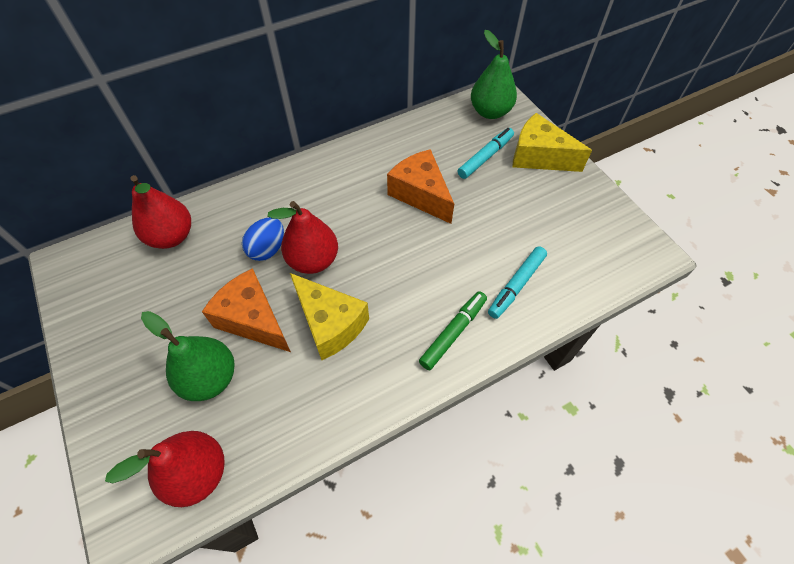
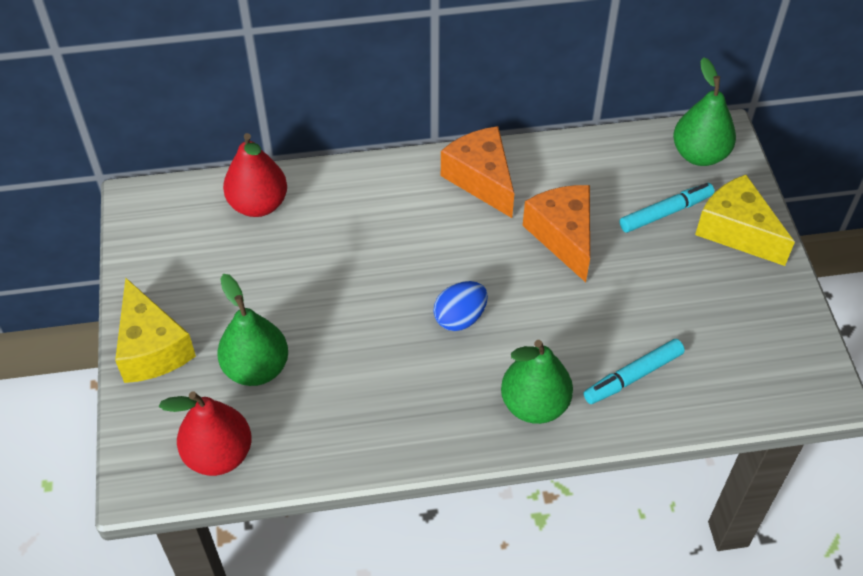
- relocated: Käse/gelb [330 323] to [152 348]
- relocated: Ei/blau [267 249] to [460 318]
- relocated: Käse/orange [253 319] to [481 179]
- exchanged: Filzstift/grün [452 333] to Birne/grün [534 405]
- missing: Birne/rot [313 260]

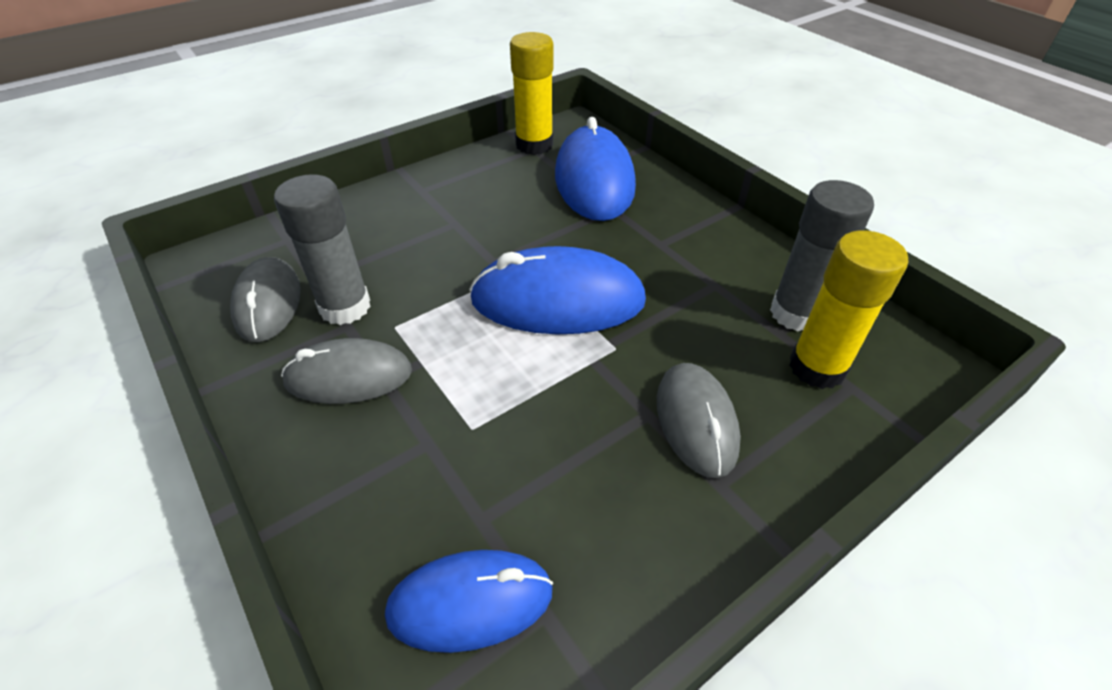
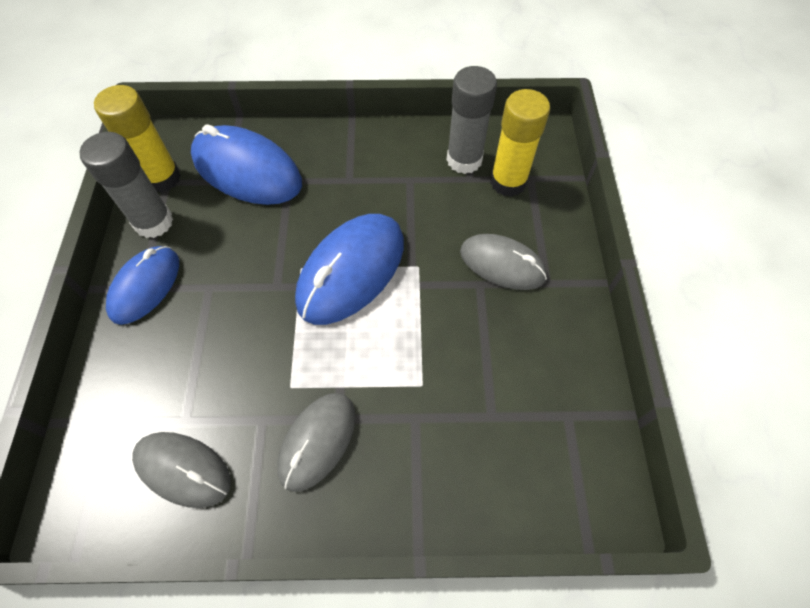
- relocated: Klebestift/grau [345 307] to [154 222]
- relocated: Computermaus/blau [470 602] to [145 286]

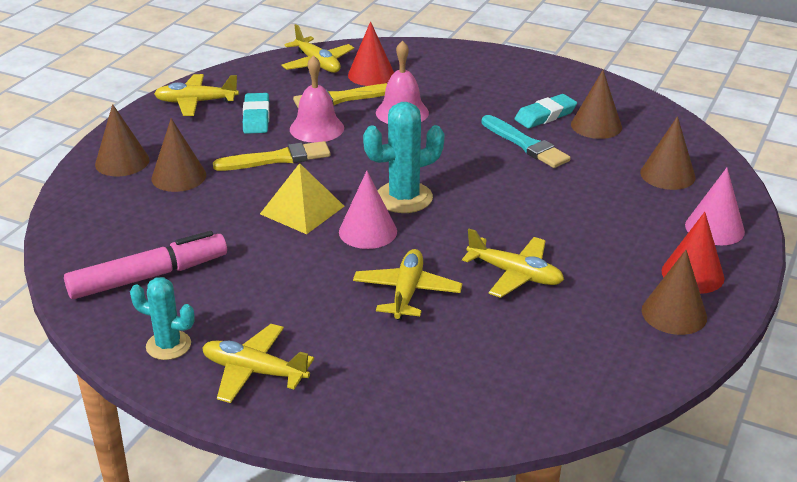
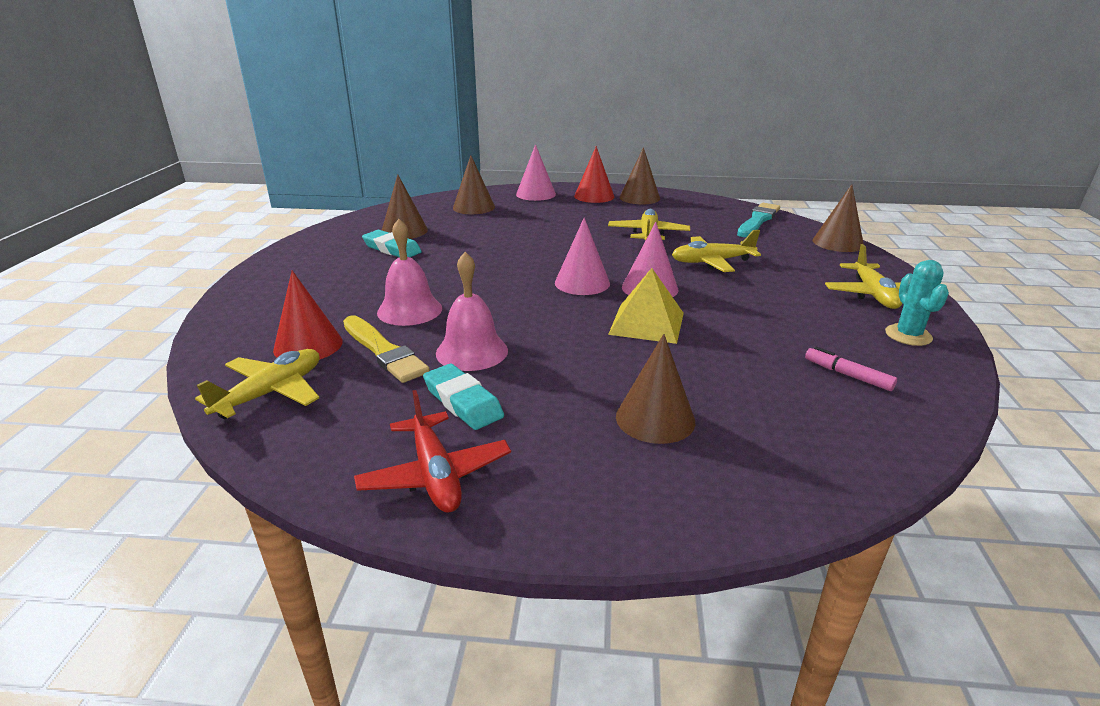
- colour: Flugzeug/gelb [196 102] to Flugzeug/rot [435 474]
- spun: Radiergummi/türkis [256 117] = [463 402] 75 degrees clockwise
- exchanged: Kaktus/türkis [404 198] to Kegel/rosa [582 283]
- relocated: Pinsel/türkis [525 144] to [758 220]
- size: Filzstift/rosa [149 276] = [847 375] x0.47
- relocated: Kegel/braun [122 162] to [838 243]
- missing: Pinsel/gelb [277 159]

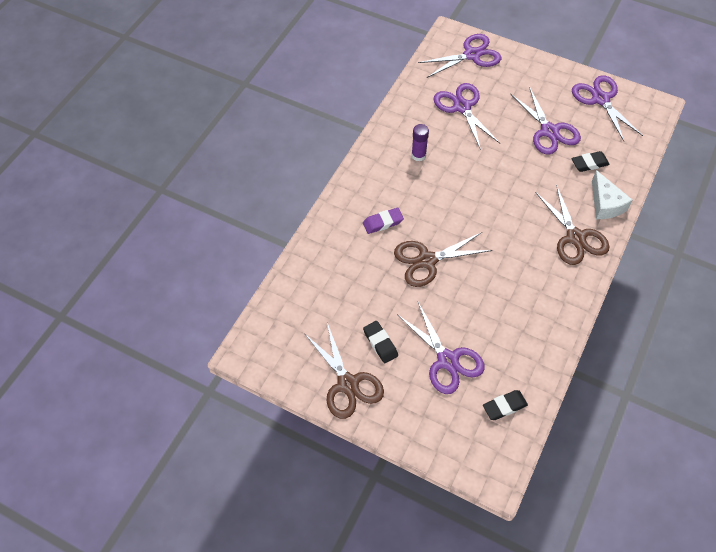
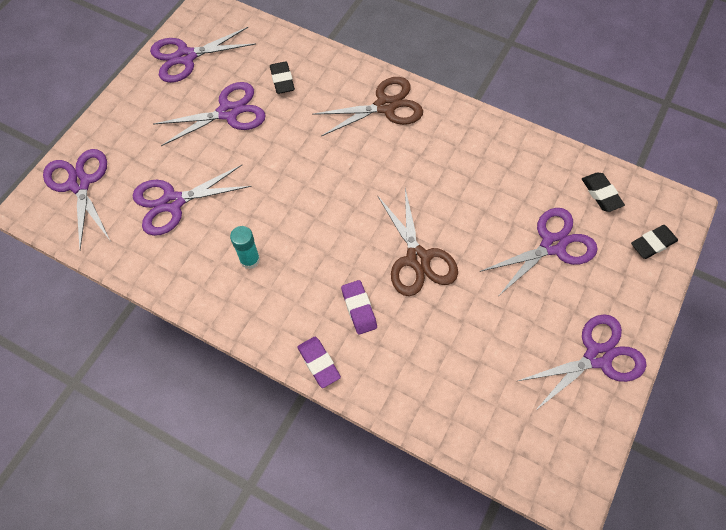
- colour: Klebestift/lila [418 155] to Klebestift/türkis [250 260]
- appeared: Radiergummi/lila [319 363]
- colour: Schere/braun [347 384] to Schere/lila [597 357]
- relocated: Radiergummi/schwarz [380 343] to [652 244]
- missing: Käse/weiß [605 204]

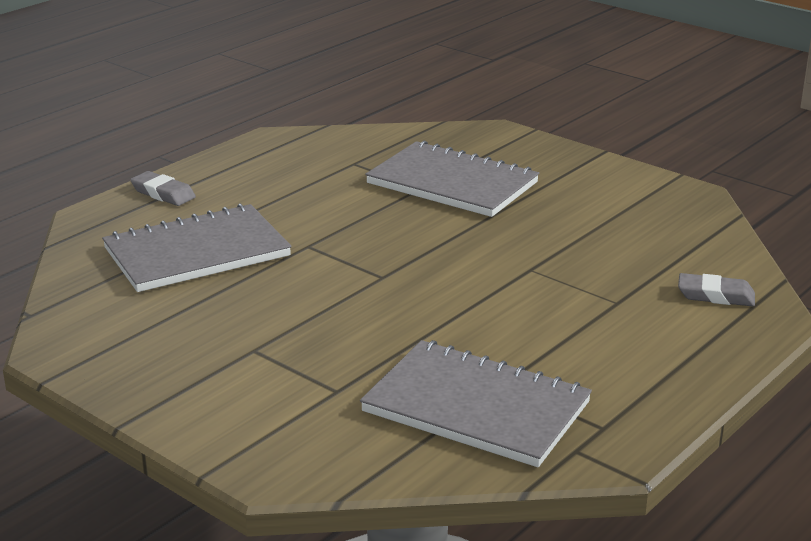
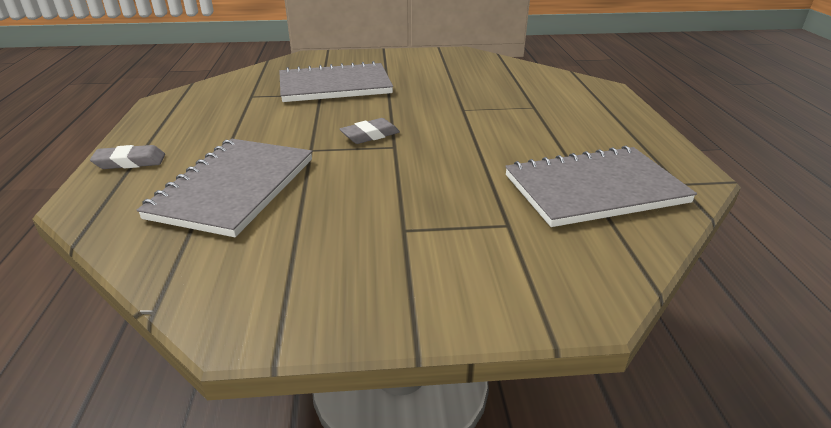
- relocated: Radiergummi/grau [715 295] to [370 135]

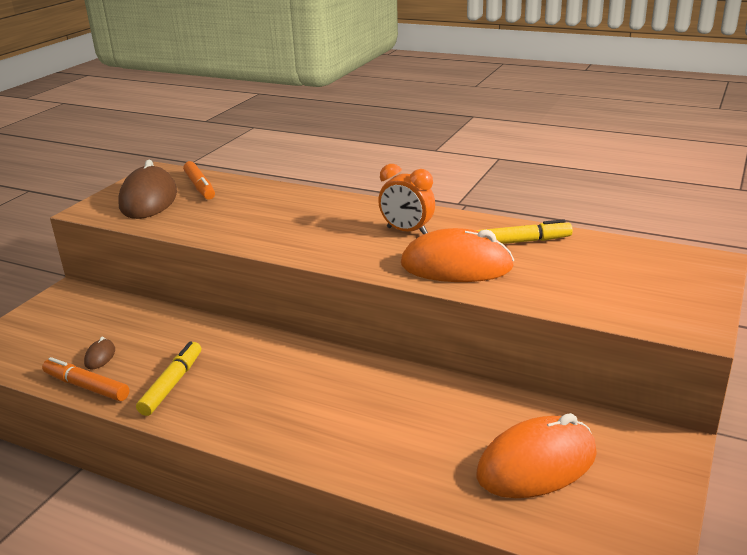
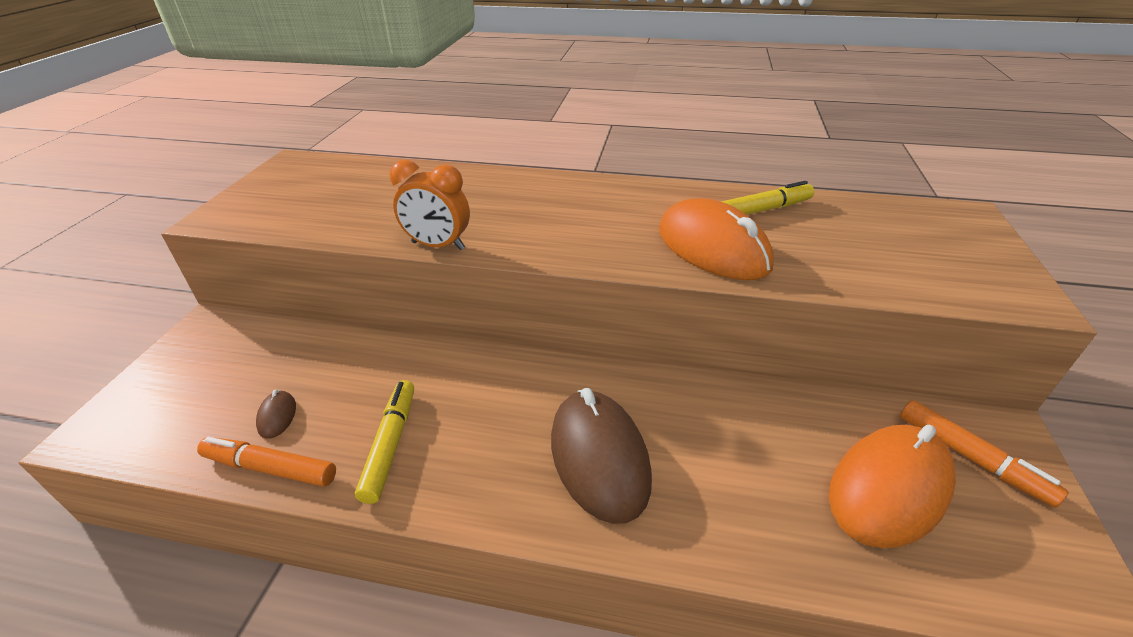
- relocated: Wecker/orange [407 231] to [438 246]
- relocated: Computermaus/braun [149 200] to [599 457]
- spun: Computermaus/orange [456 266] = [712 248] 60 degrees clockwise
- relocated: Filzstift/orange [200 186] to [970 457]

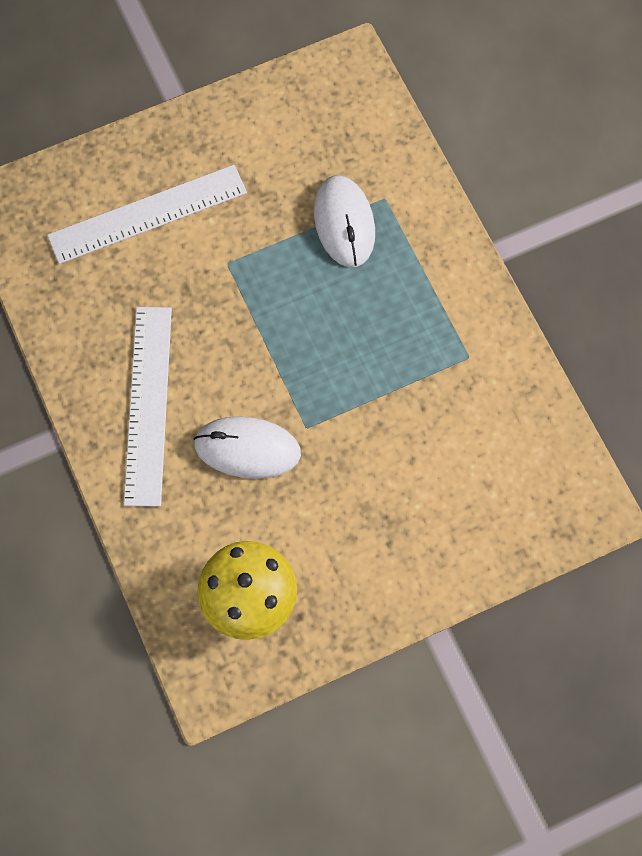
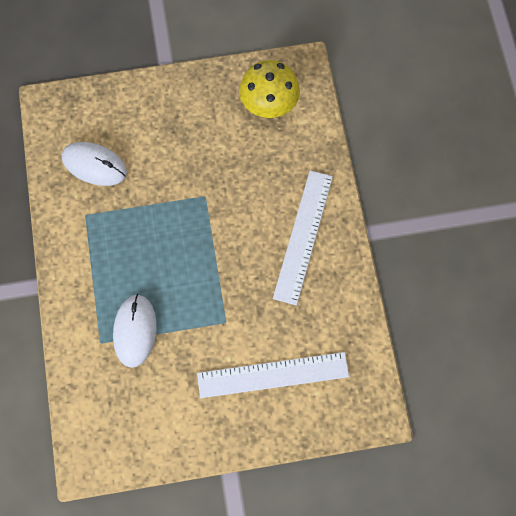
- relocated: Computermaus/weiß [247 449] to [94 165]

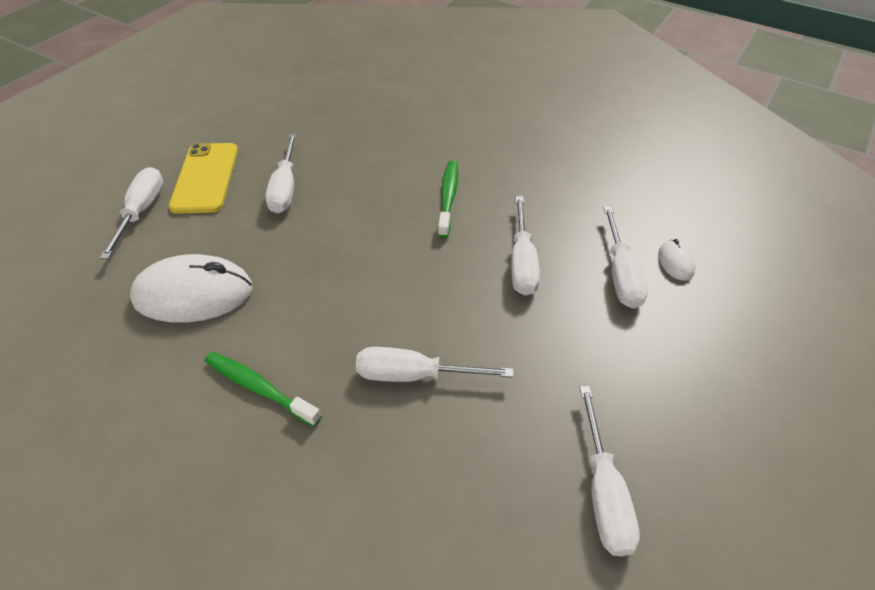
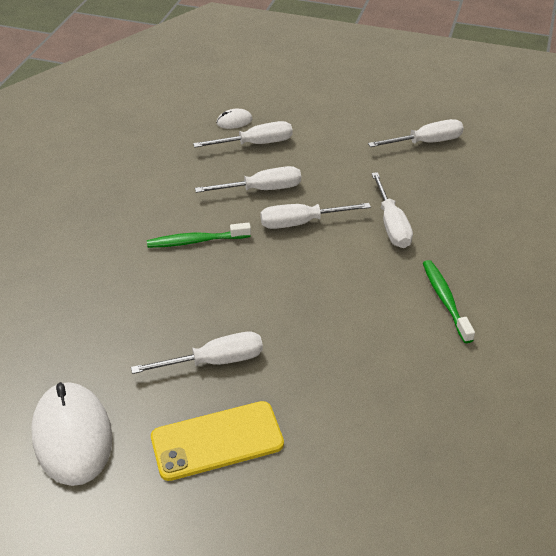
- relocated: Computermaus/weiß [193 293] to [72 436]
- relocated: Schraubenzieher/weiß [141 211] to [301 223]
- spun: Zahnbürste/grün [259 388] = [445 300] 150 degrees clockwise

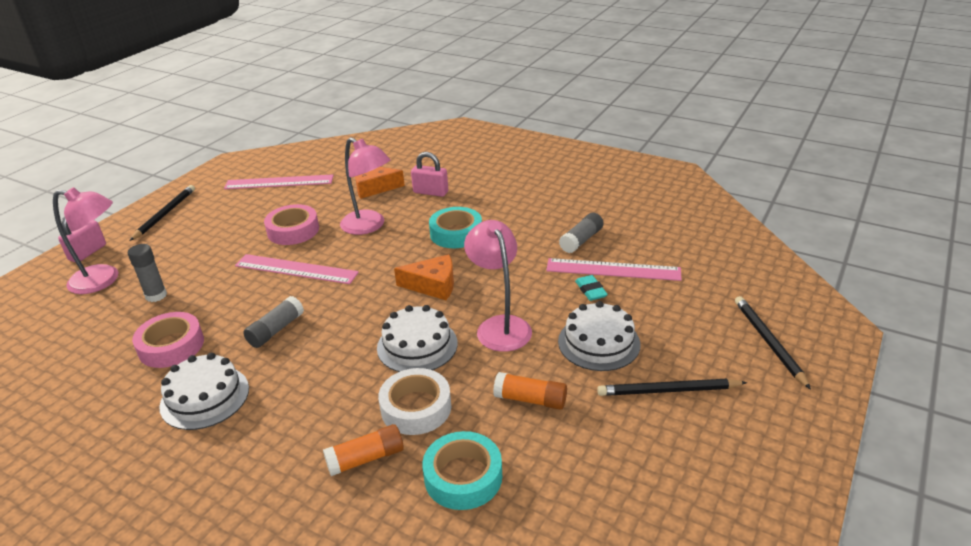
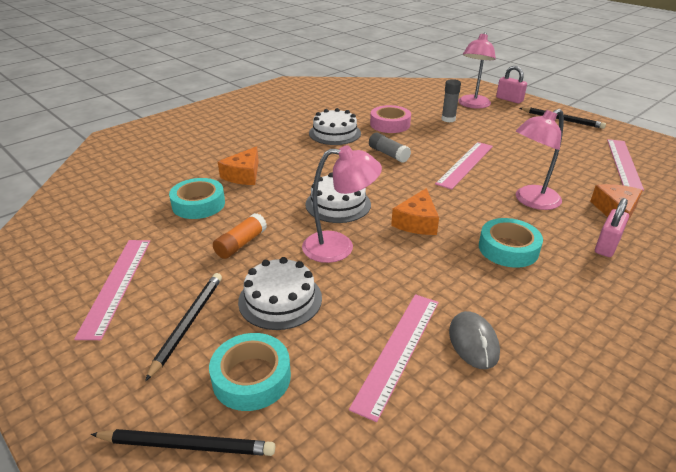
- appeared: Lineal/rosa [116 285]
- appeared: Klebeband/türkis [251 377]
- exchanged: Klebestift/orange [365 459] to Käse/orange [243 175]
- exchanged: Klebestift/grau [581 240] to Computermaus/grau [473 342]
- missing: Klebeband/rosa [293 230]
- missing: Klebeband/weiß [416 408]
- missing: Radiergummi/türkis [590 291]

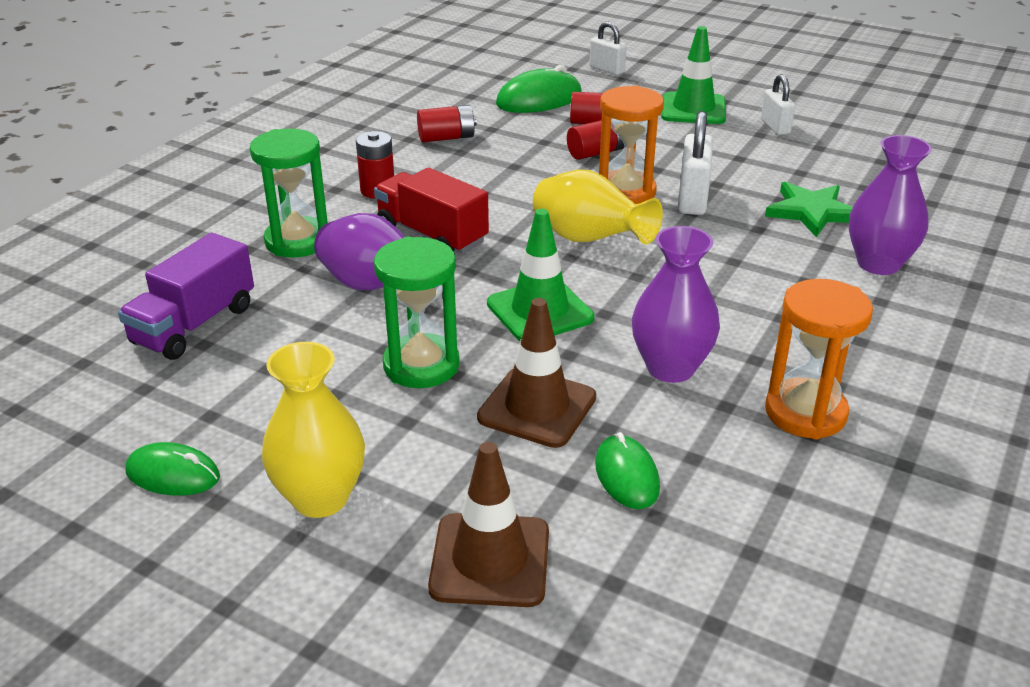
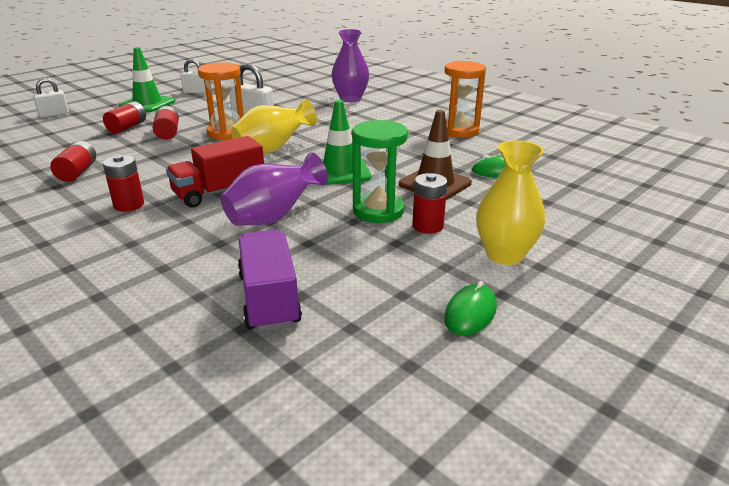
- spun: Lastwagen/lila [194 325] = [269 299] 150 degrees counterclockwise
- appeared: Batterie/rot [427 226]
- missing: Sanduhr/grün [297 241]
- missing: Leitkegel/braun [490 560]
- missing: Computermaus/grün [539 99]
- missing: Vase/lila [670 368]
- missing: Stern/grün [812 212]

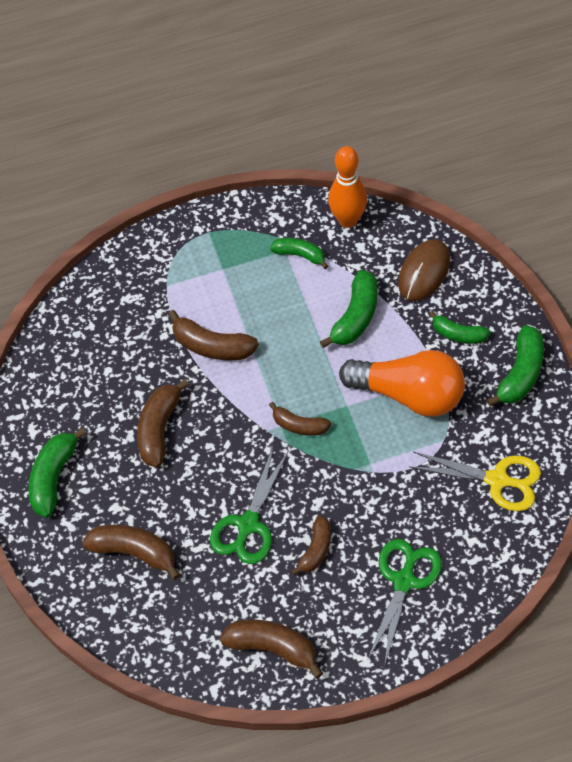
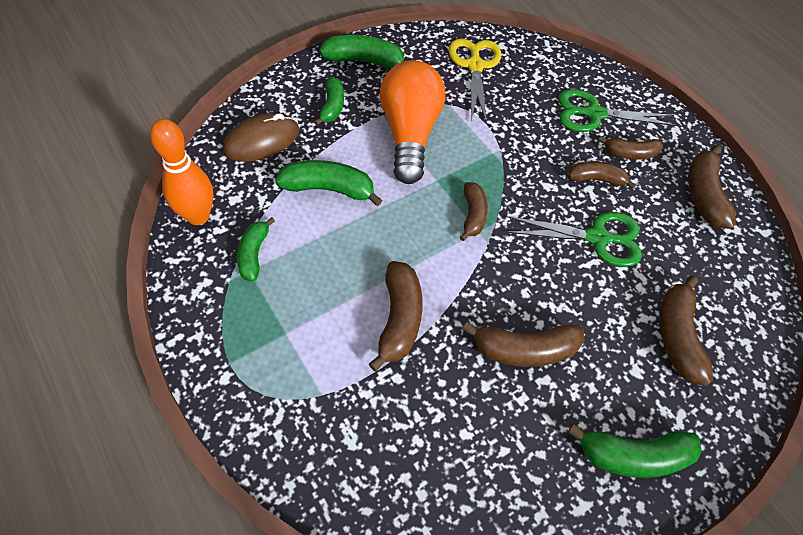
- spun: Computermaus/braun [424 272] = [262 140] 45 degrees counterclockwise
- appeared: Banane/braun [629 153]

